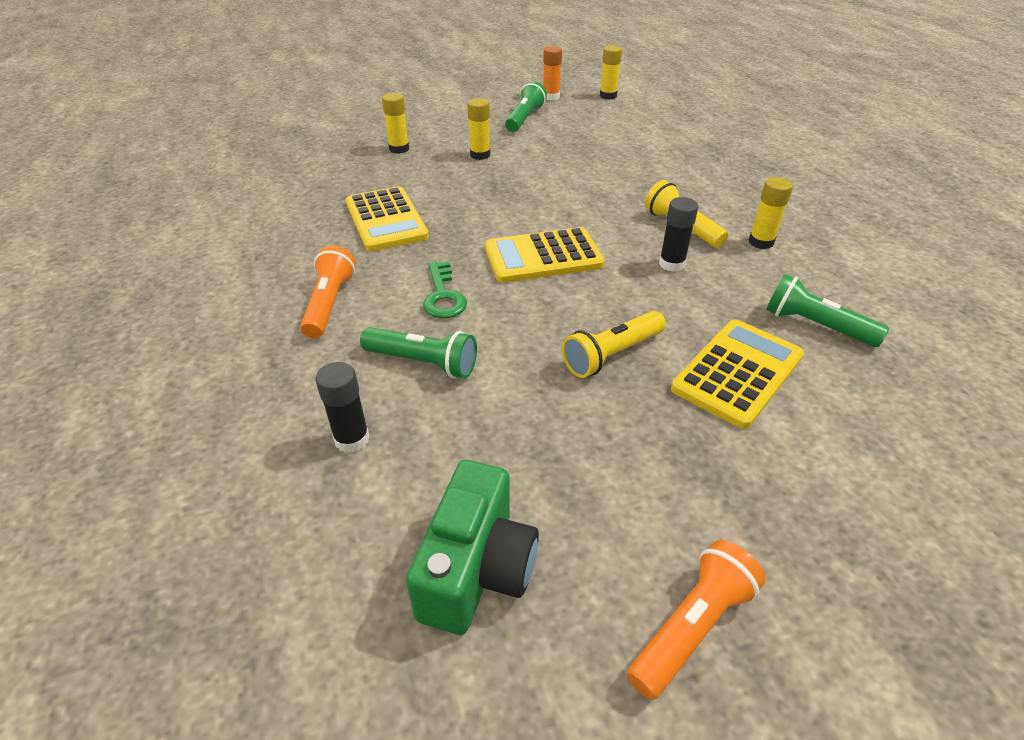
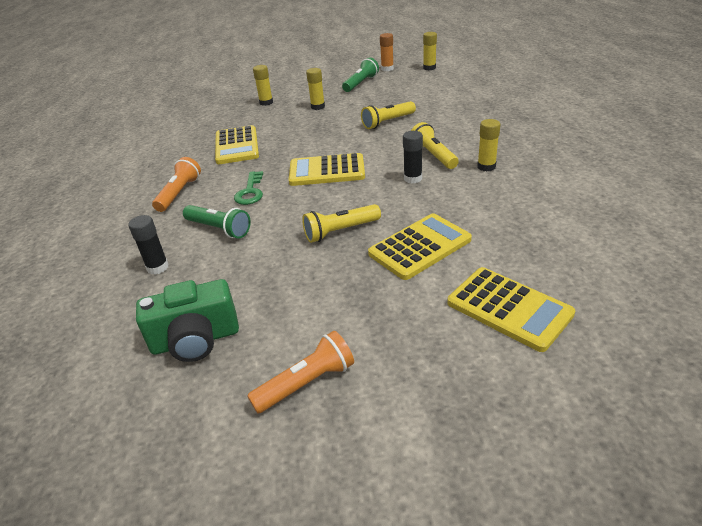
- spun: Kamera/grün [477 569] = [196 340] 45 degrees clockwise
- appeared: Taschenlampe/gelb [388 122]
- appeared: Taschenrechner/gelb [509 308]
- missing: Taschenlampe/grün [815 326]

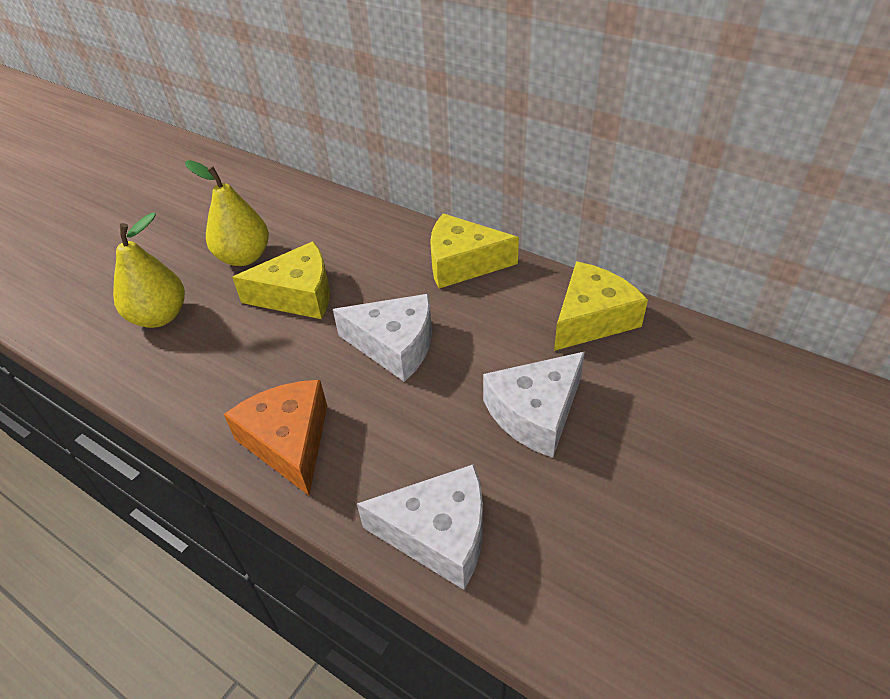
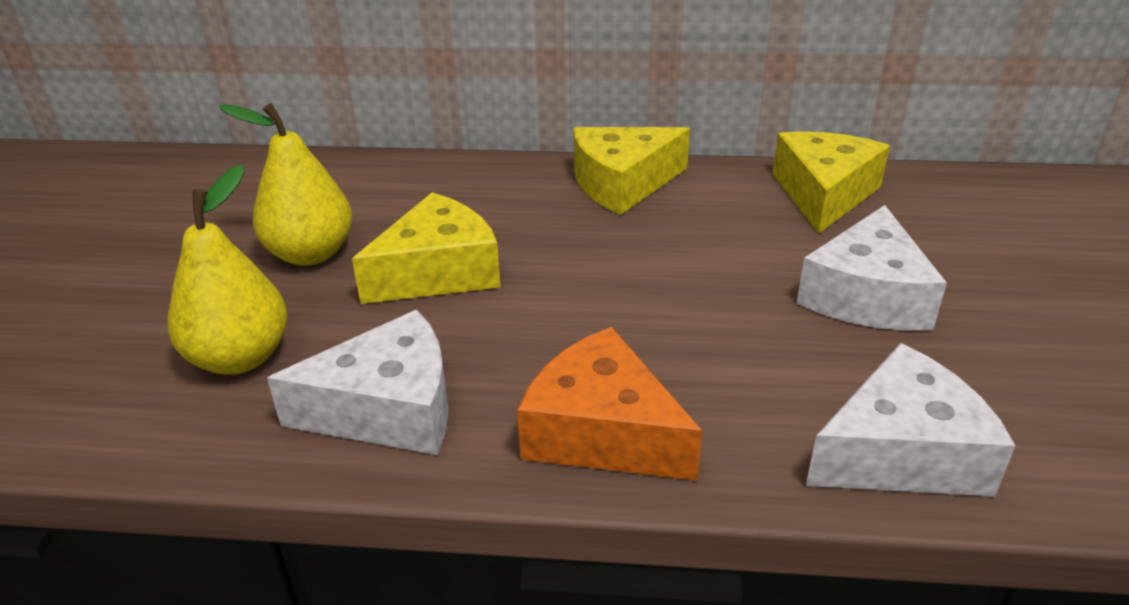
- relocated: Käse/weiß [395 345] to [388 409]

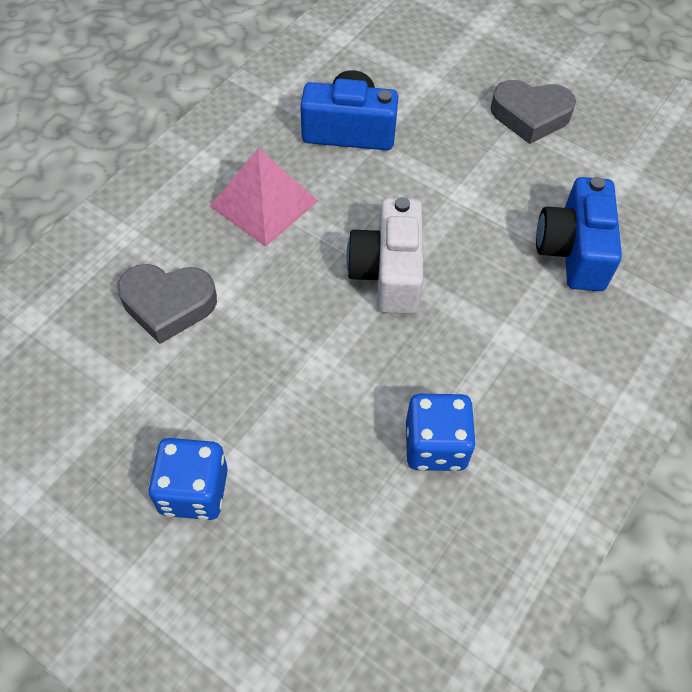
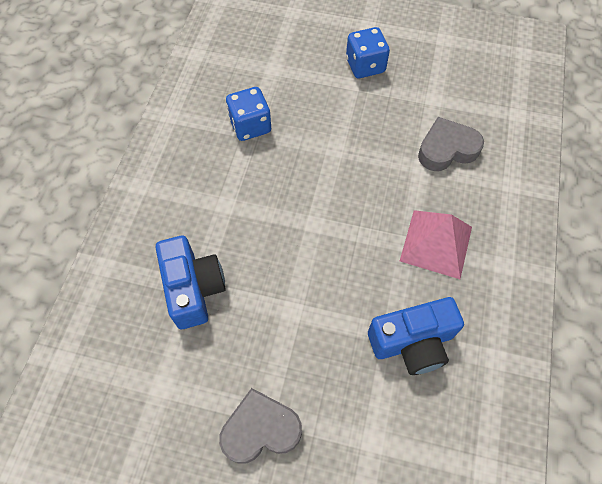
- missing: Kamera/weiß [388 273]

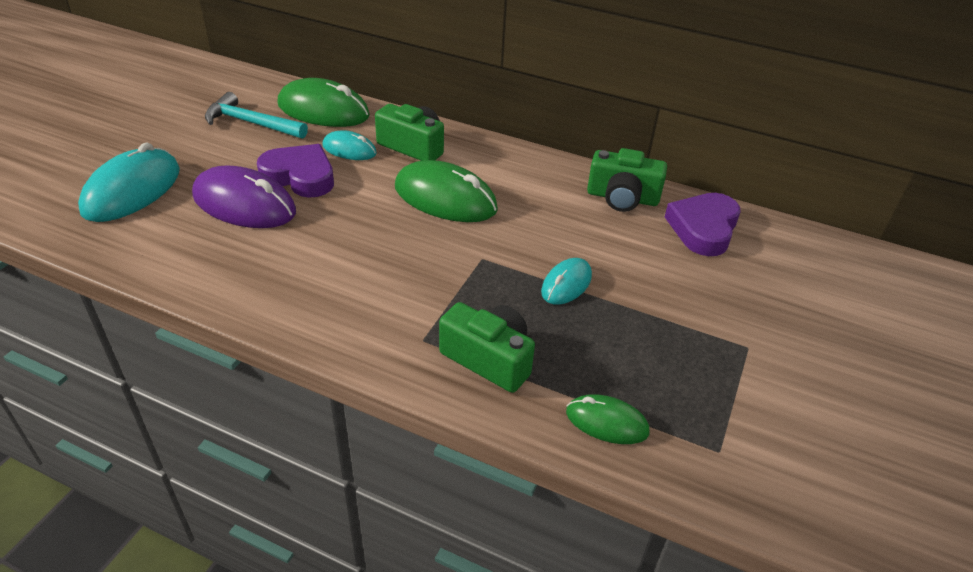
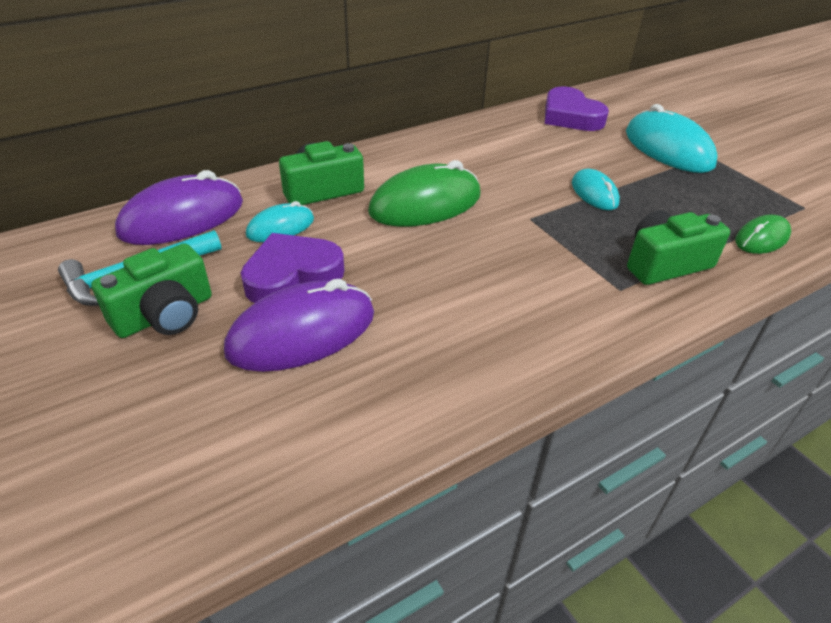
- relocated: Kamera/grün [622 198] to [165 314]
- colour: Computermaus/grün [323 110] to Computermaus/lila [182 218]
- relocated: Computermaus/türkis [132 191] to [668 149]

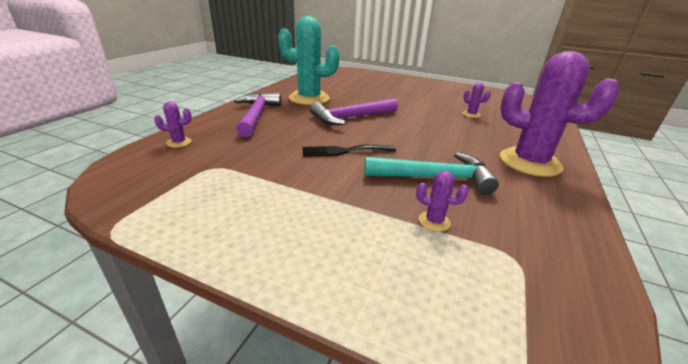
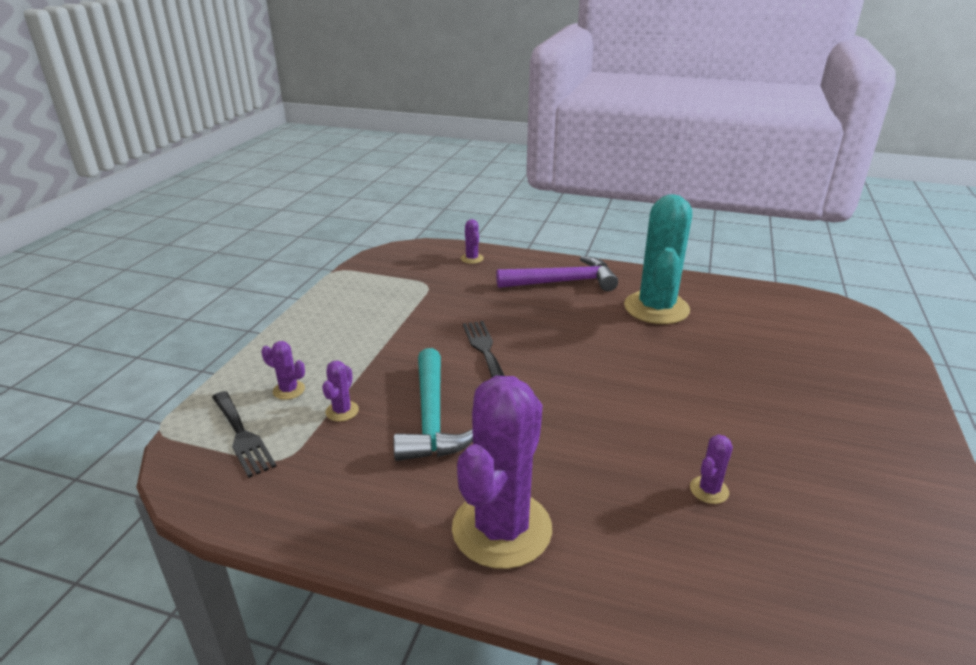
- appeared: Gabel/schwarz [242 436]
- appeared: Kaktus/lila [289 390]
- missing: Hammer/lila [351 117]

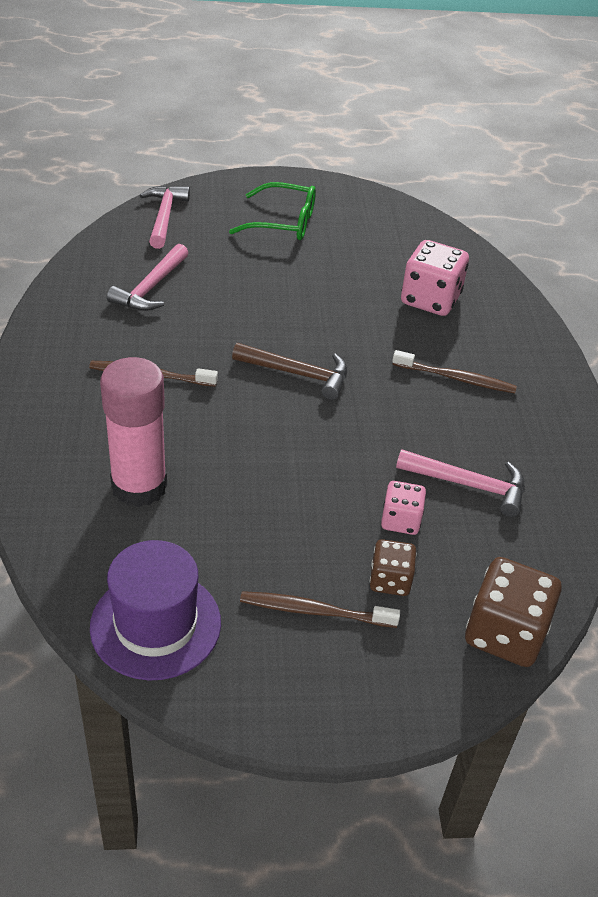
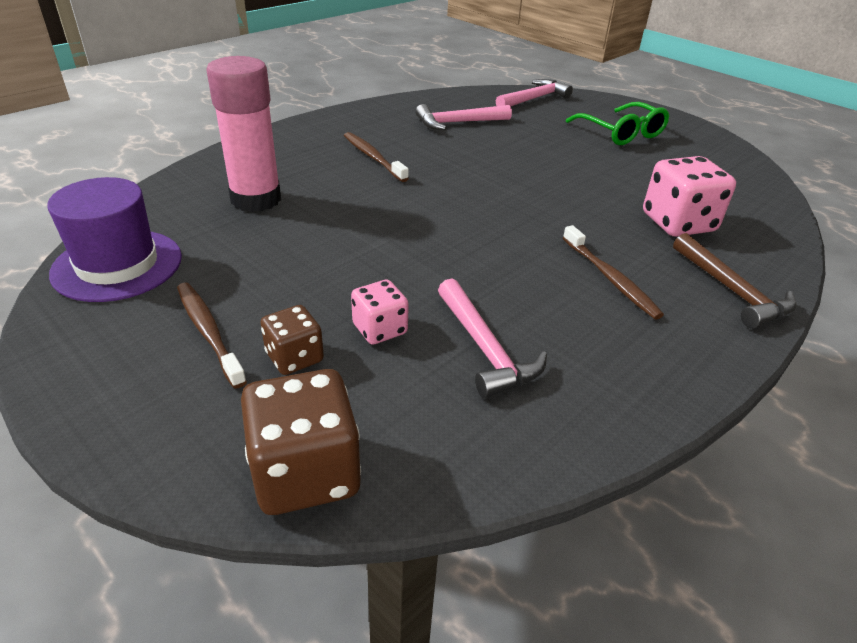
- relocated: Hammer/braun [298 374] to [732 291]

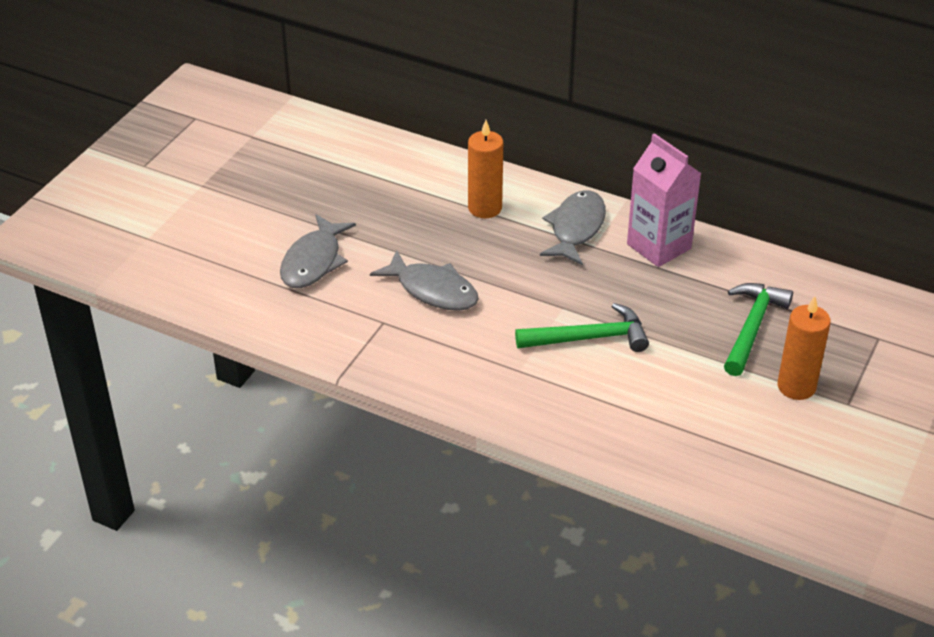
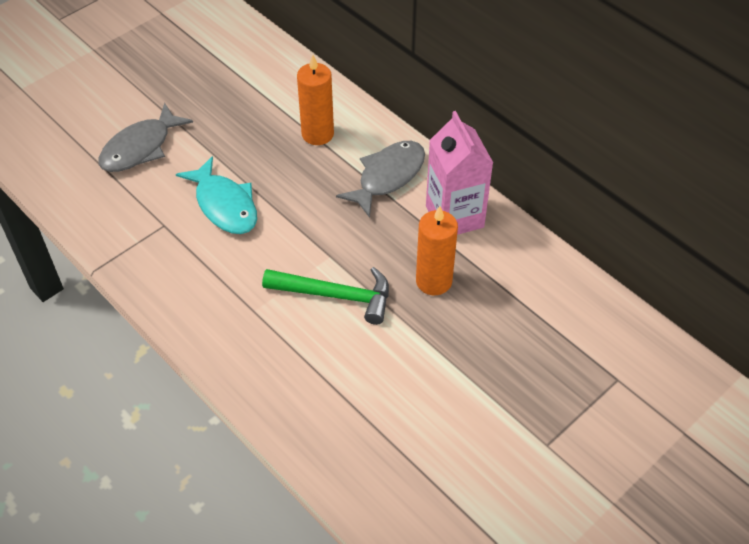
- colour: Fisch/grau [433 290] to Fisch/türkis [224 205]
- relocated: Kerze/orange [796 387] to [434 281]
- missing: Hammer/grün [752 327]

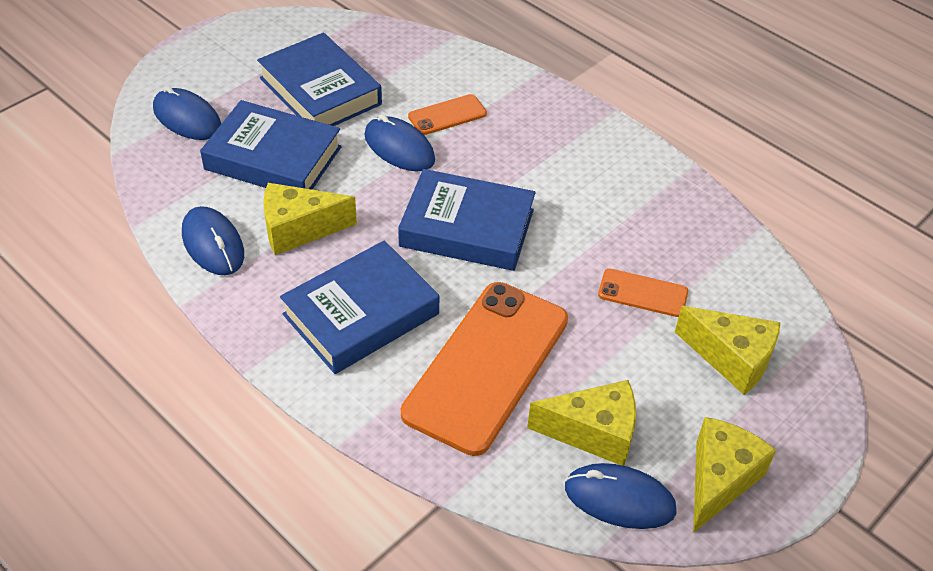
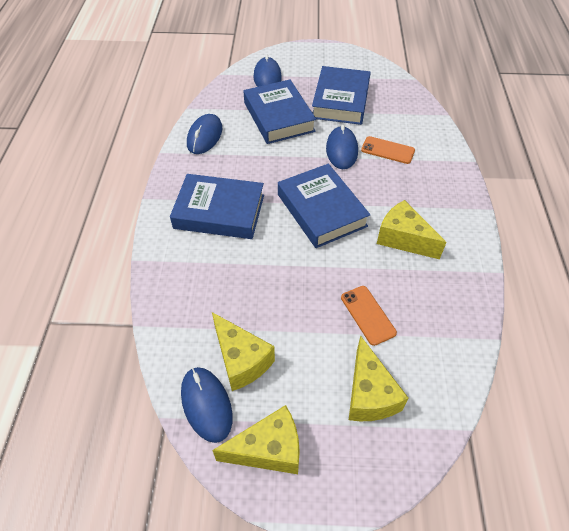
- relocated: Käse/gelb [299 229] to [403 239]
- missing: Handy/orange [486 366]

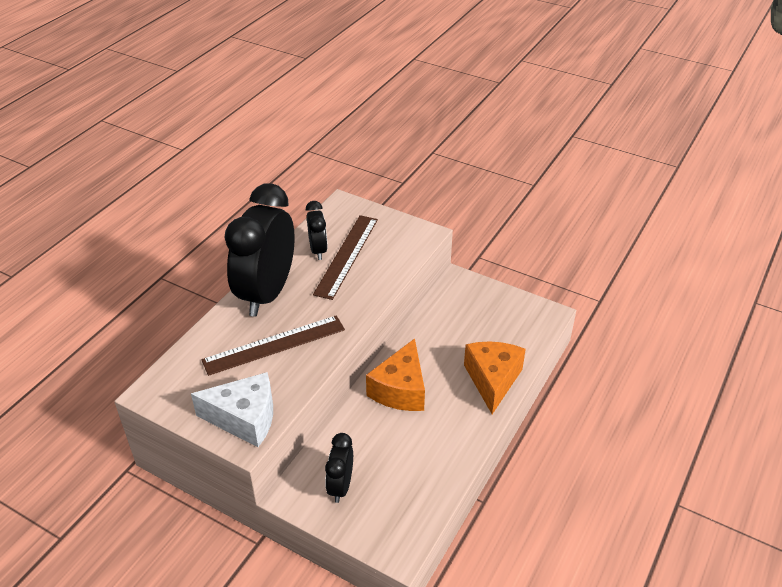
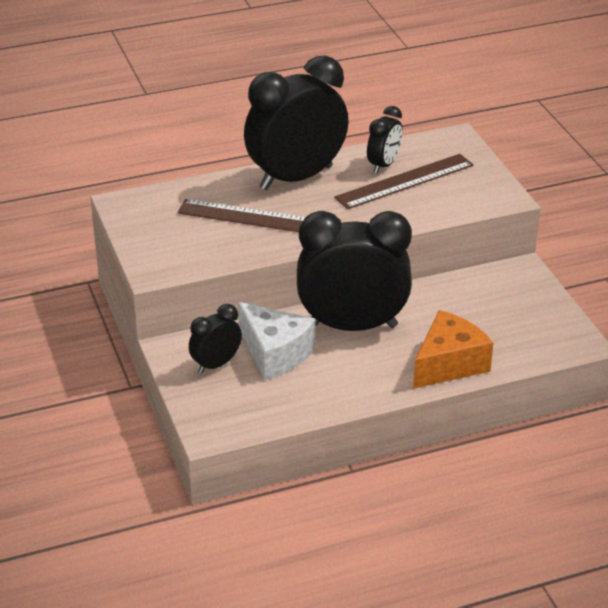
- relocated: Käse/weiß [245 419] to [275 353]
- exchanged: Käse/orange [400 390] to Wecker/schwarz [352 326]

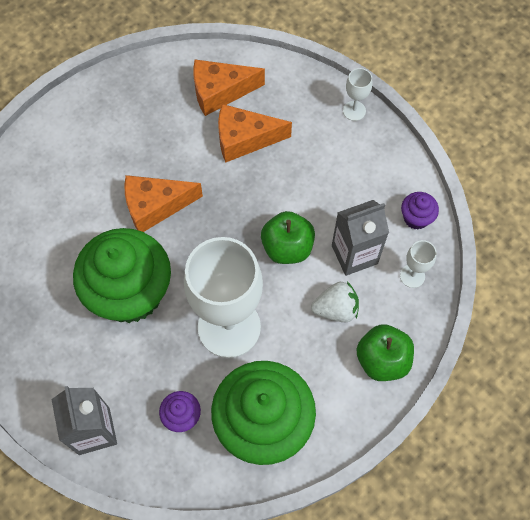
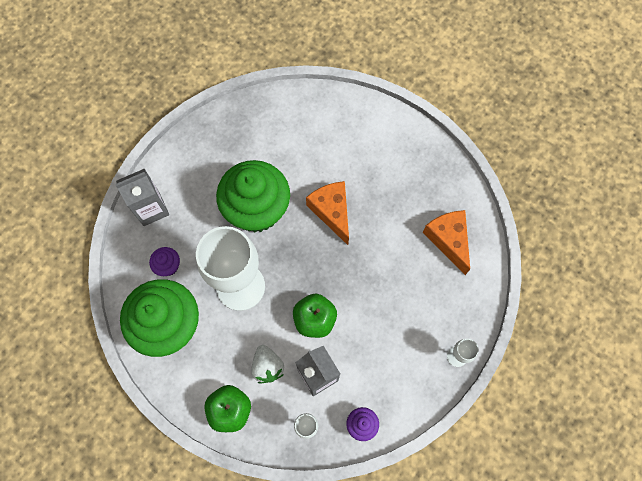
- missing: Käse/orange [244 139]

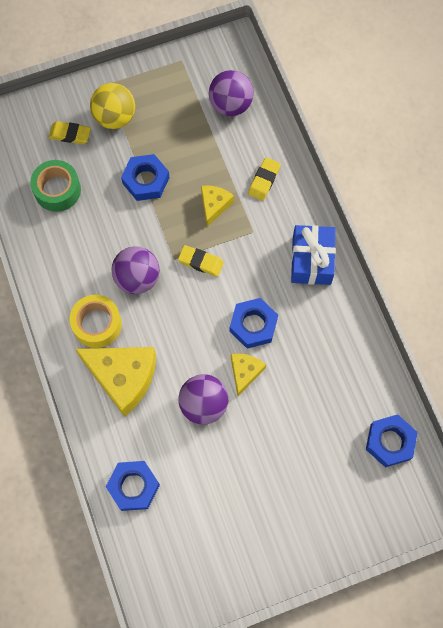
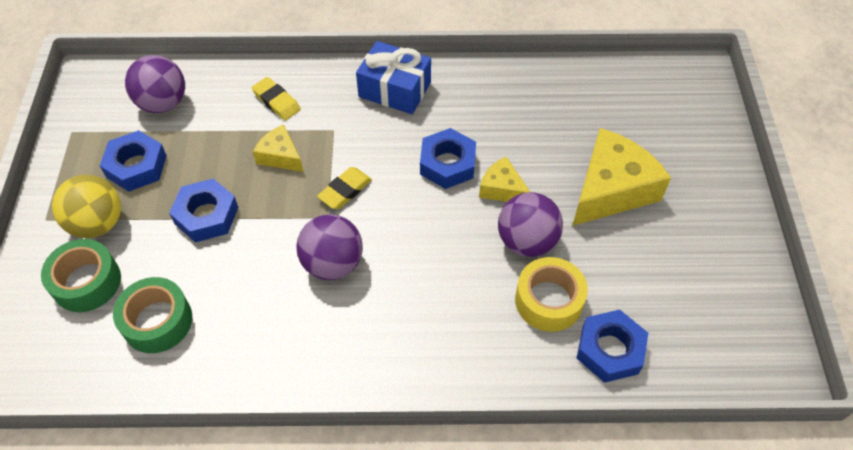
- exchanged: Radiergummi/gelb [70 134] to Klebeband/grün [87 282]
- relocated: Sechskantmutter/blau [390 442] to [136 166]
- relocated: Klebeband/gelb [97 324] to [548 300]
- relocated: Käse/gelb [123 377] to [611 189]

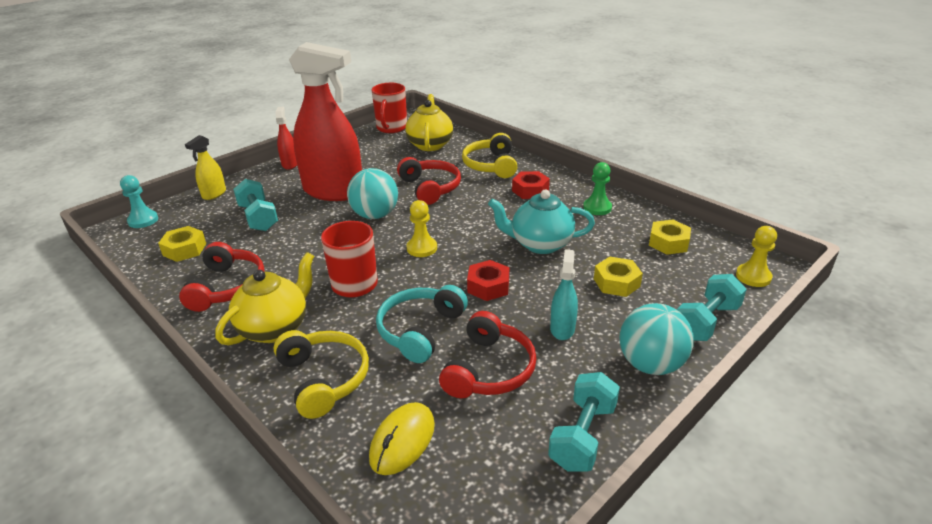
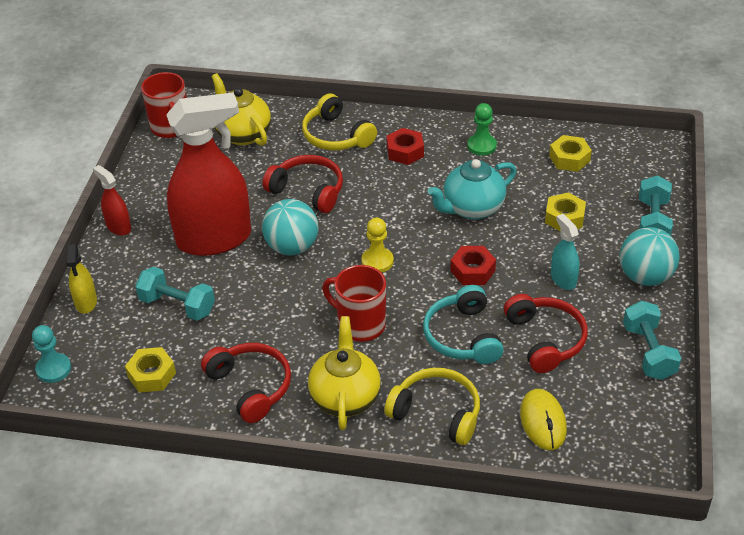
- missing: Bauer/gelb [753 276]

